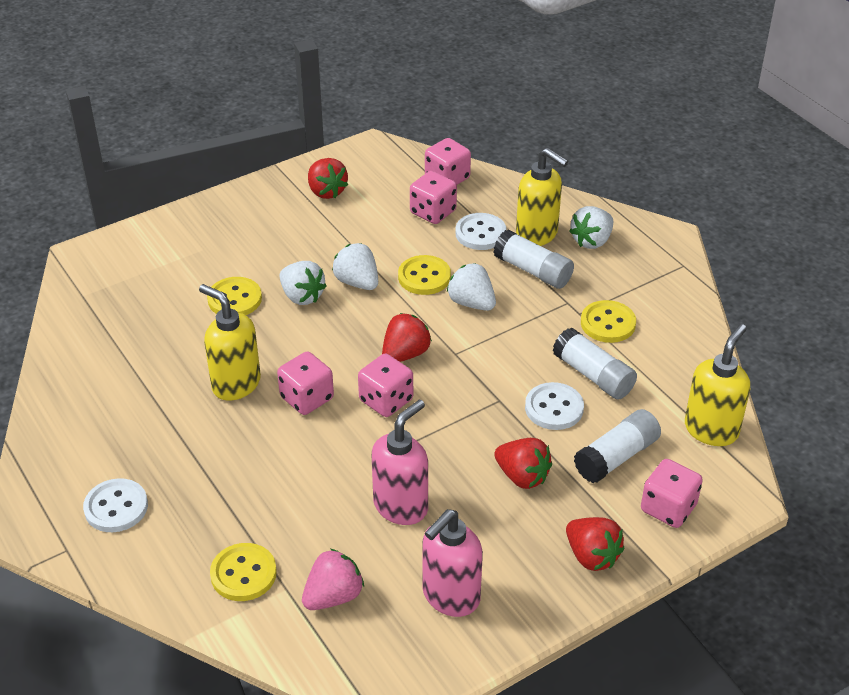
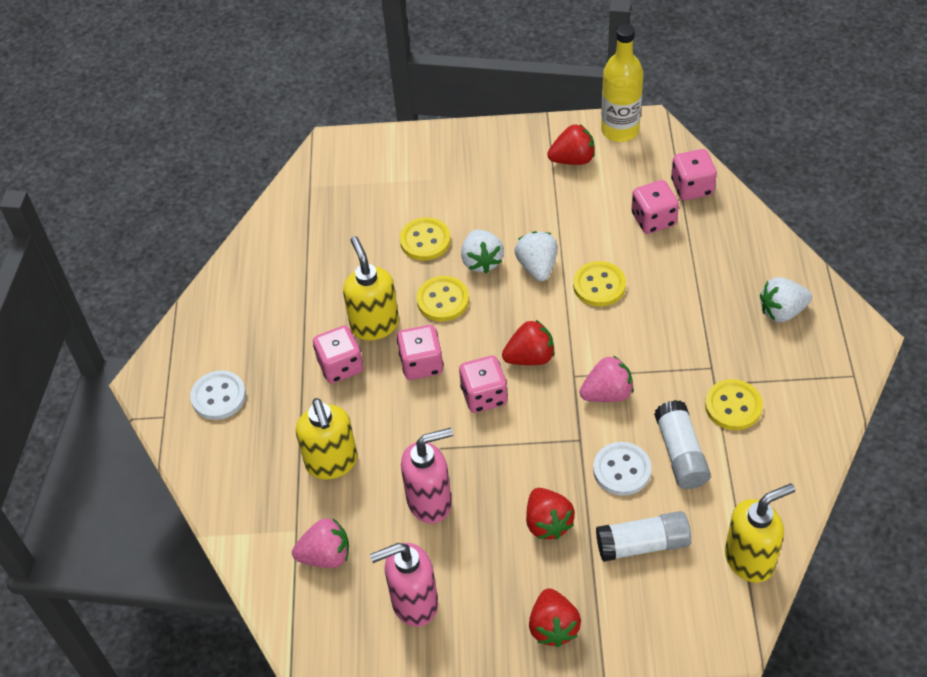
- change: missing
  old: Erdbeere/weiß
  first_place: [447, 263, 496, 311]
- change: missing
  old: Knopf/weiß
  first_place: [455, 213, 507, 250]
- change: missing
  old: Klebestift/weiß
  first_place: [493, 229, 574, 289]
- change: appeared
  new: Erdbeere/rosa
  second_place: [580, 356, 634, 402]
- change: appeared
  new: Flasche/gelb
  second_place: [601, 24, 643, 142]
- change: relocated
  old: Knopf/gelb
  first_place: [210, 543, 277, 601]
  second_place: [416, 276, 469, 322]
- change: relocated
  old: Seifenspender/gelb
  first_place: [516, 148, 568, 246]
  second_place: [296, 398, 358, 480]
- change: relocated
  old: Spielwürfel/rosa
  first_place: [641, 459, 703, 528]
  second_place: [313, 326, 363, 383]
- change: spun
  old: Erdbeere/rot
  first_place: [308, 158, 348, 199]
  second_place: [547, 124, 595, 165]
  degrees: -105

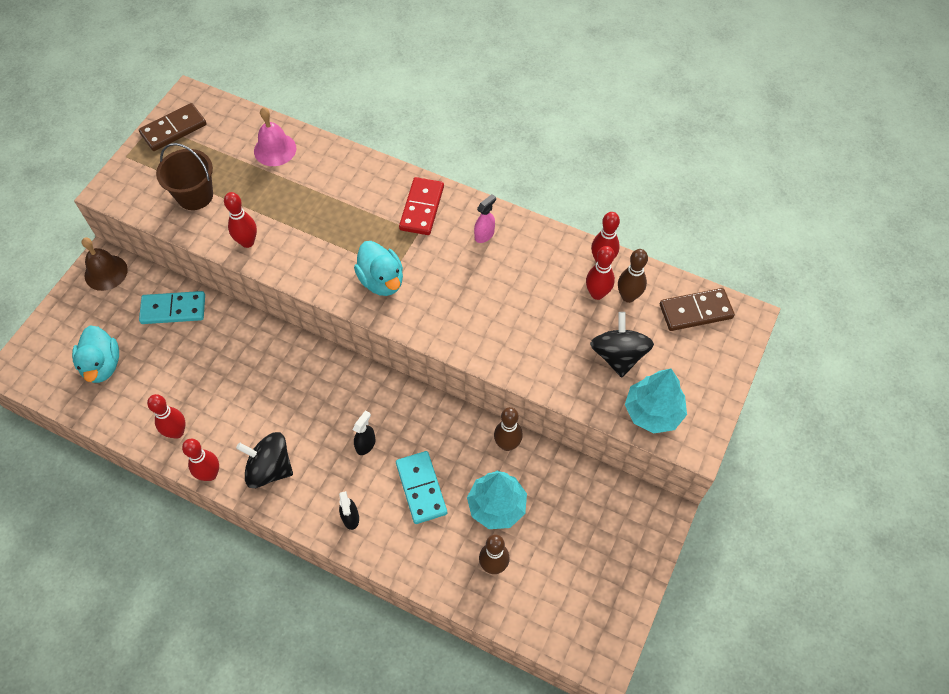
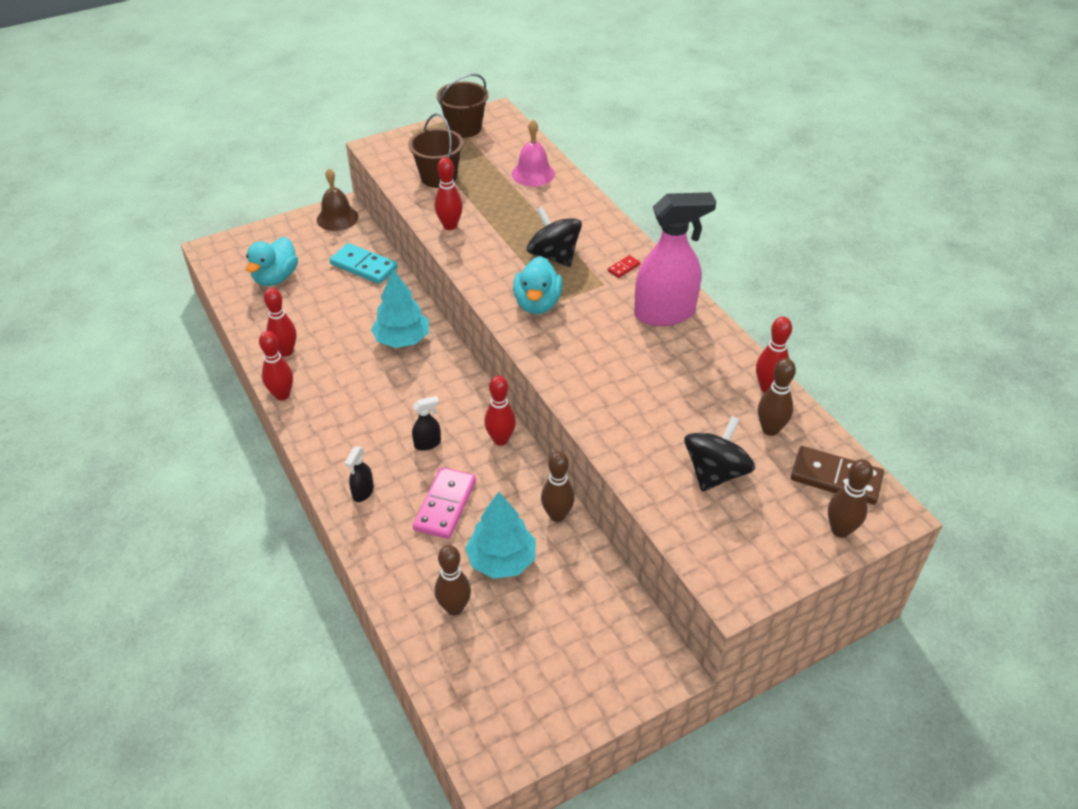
- change: appeared
  new: Bowlingkegel/braun
  second_place: [828, 459, 873, 538]
- change: relocated
  old: Kreisel/schwarz
  first_place: [236, 432, 293, 488]
  second_place: [527, 207, 582, 267]
- change: relocated
  old: Bowlingkegel/rot
  first_place: [586, 246, 615, 300]
  second_place: [484, 376, 516, 446]
- change: relocated
  old: Baum/türkis
  first_place: [625, 368, 687, 434]
  second_place: [371, 269, 429, 348]
- change: exchanged
  old: Dominostein/braun
  new: Eimer/braun
  first_place: [139, 103, 207, 151]
  second_place: [437, 74, 488, 138]
- change: colour
  old: Dominostein/türkis
  new: Dominostein/rosa
  first_place: [396, 451, 447, 524]
  second_place: [413, 467, 476, 539]
- change: size
  old: Dominostein/rot
  first_place: [399, 177, 444, 235]
  second_place: [608, 255, 640, 278]
  factor: 0.46
- change: size
  old: Sprühflasche/rosa
  first_place: [474, 194, 496, 243]
  second_place: [634, 192, 716, 326]
  factor: 2.31

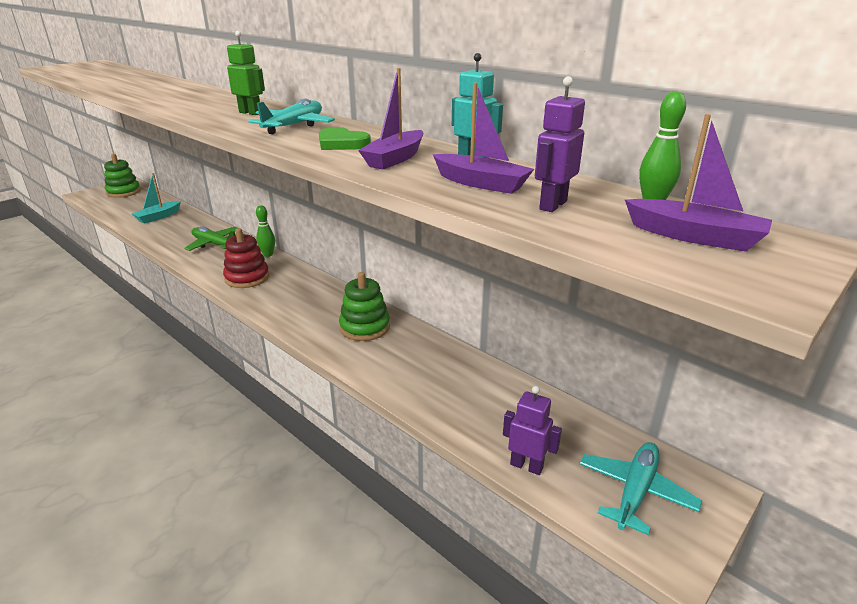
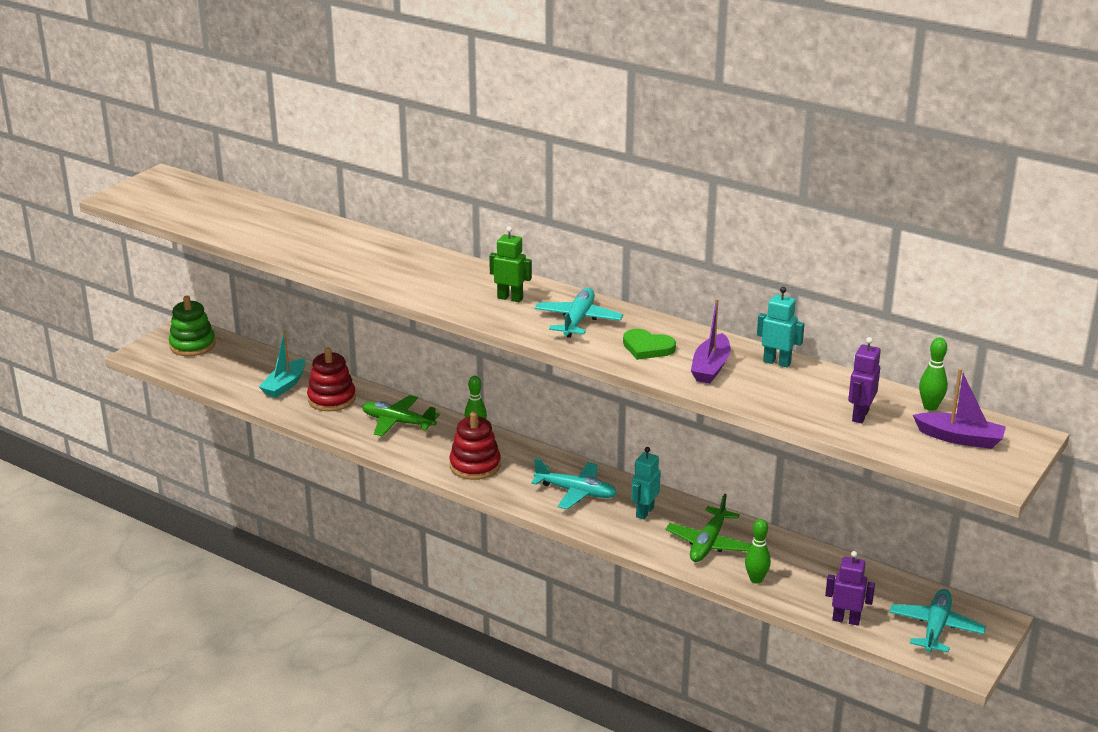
- change: missing
  old: Boot/lila
  first_place: [433, 83, 534, 194]
- change: appeared
  new: Stapelspielzeug/rot
  second_place: [307, 347, 356, 411]
- change: appeared
  new: Flugzeug/türkis
  second_place: [531, 458, 617, 509]
- change: appeared
  new: Flugzeug/grün
  second_place: [665, 494, 751, 562]
- change: appeared
  new: Bowlingkegel/grün
  second_place: [745, 519, 771, 584]
- change: exchanged
  old: Stapelspielzeug/grün
  new: Roboter/türkis
  first_place: [339, 272, 390, 341]
  second_place: [632, 447, 661, 519]

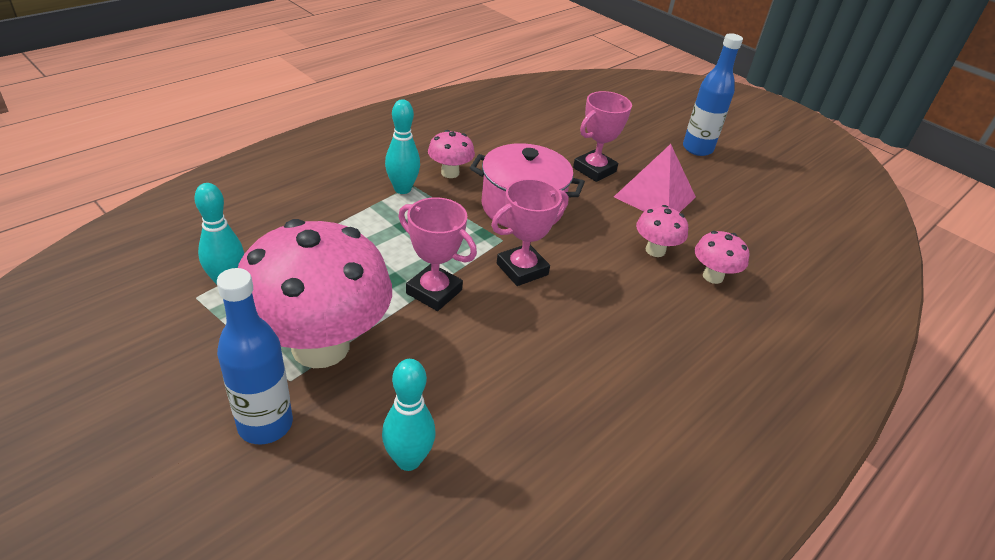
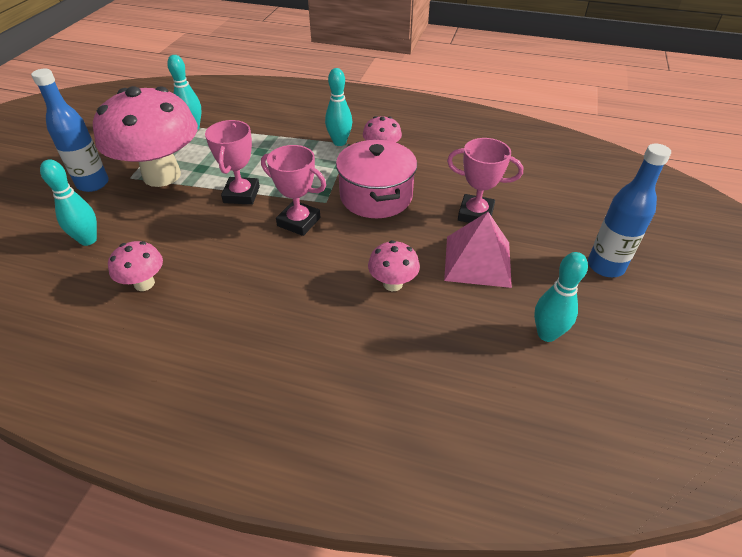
- change: appeared
  new: Bowlingkegel/türkis
  second_place: [534, 252, 588, 342]
- change: relocated
  old: Pilz/rosa
  first_place: [695, 231, 749, 284]
  second_place: [108, 241, 163, 291]

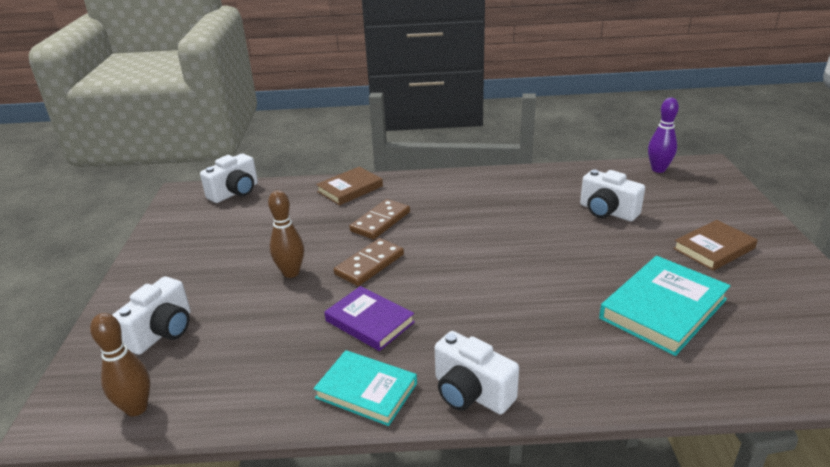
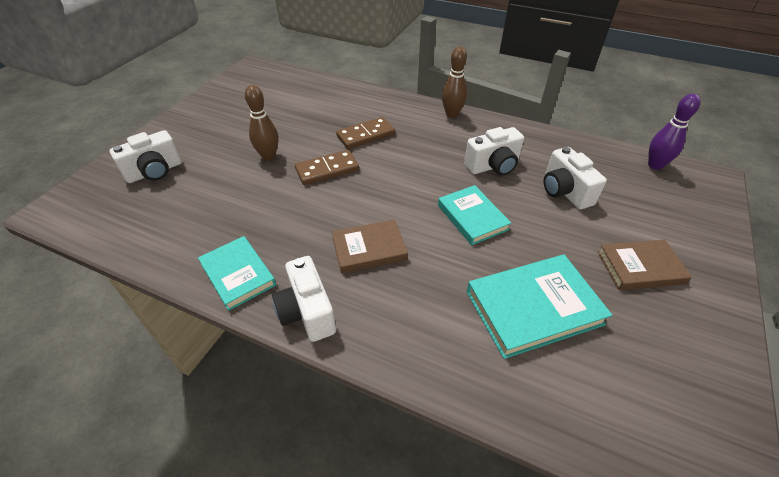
- change: missing
  old: Buch/lila
  first_place: [324, 286, 415, 351]
- change: appeared
  new: Buch/türkis
  second_place: [438, 185, 511, 245]
- change: relocated
  old: Bowlingkegel/braun
  first_place: [90, 313, 150, 416]
  second_place: [442, 46, 467, 118]
- change: relocated
  old: Kamera/weiß
  first_place: [200, 154, 258, 203]
  second_place: [464, 127, 524, 176]
- change: relocated
  old: Buch/braun
  first_place: [316, 167, 383, 205]
  second_place: [332, 219, 408, 274]

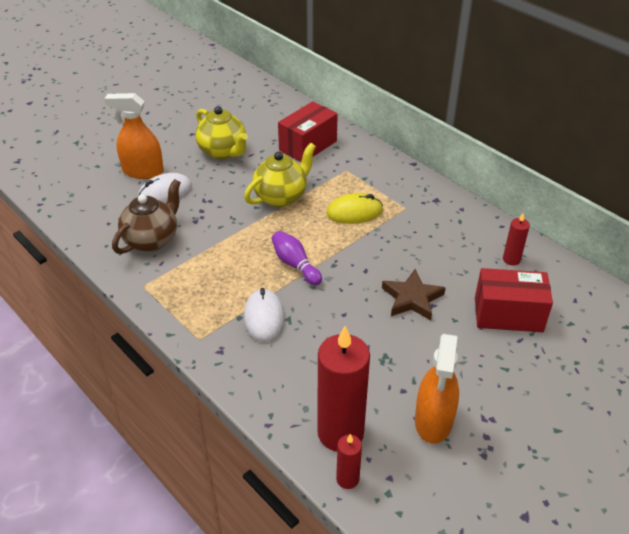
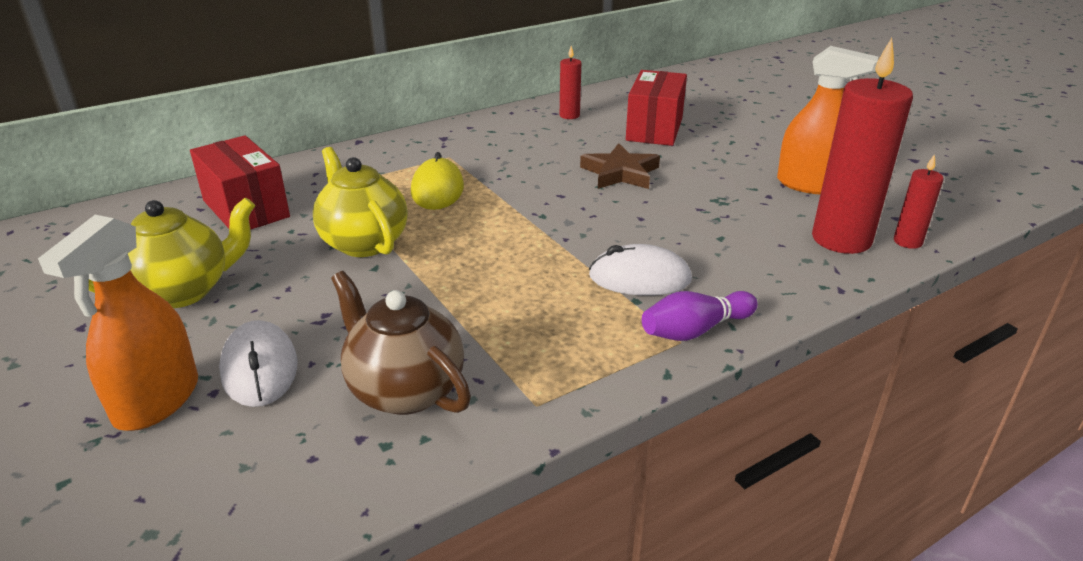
- change: relocated
  old: Bowlingkegel/lila
  first_place: [272, 231, 322, 286]
  second_place: [642, 291, 758, 341]

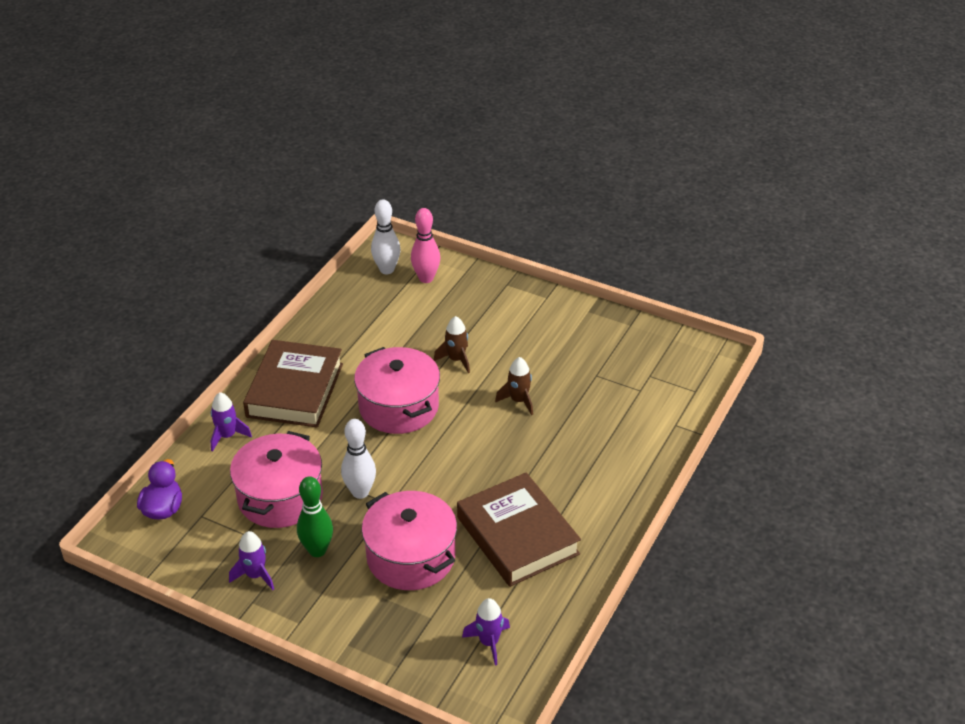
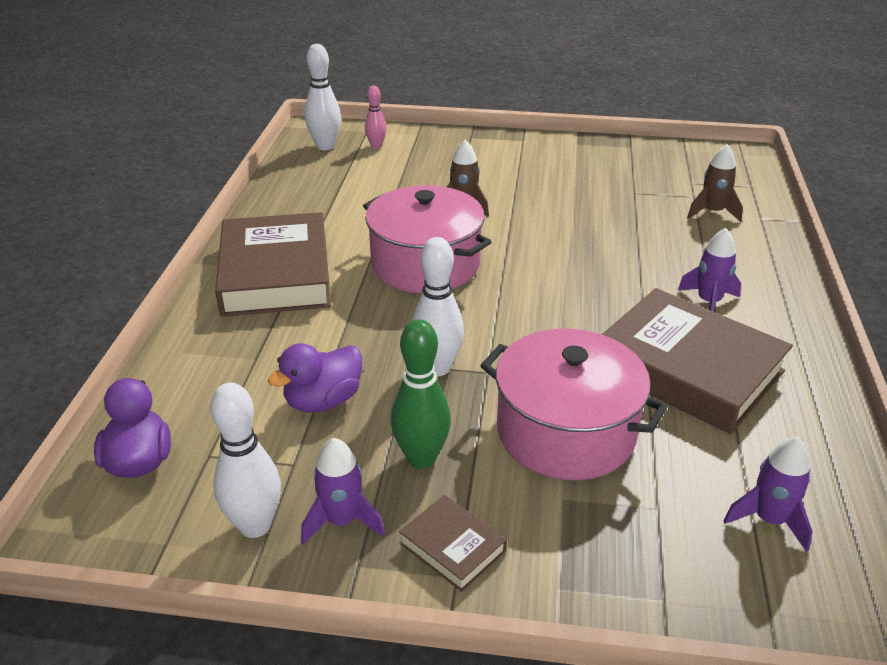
- change: appeared
  new: Bowlingkegel/weiß
  second_place: [210, 382, 281, 538]
- change: appeared
  new: Buch/braun
  second_place: [399, 495, 507, 592]
- change: relocated
  old: Rakete/lila
  first_place: [211, 392, 252, 452]
  second_place: [678, 228, 741, 312]
- change: relocated
  old: Rakete/braun
  first_place: [495, 357, 533, 415]
  second_place: [687, 144, 743, 222]
- change: exchanged
  old: Kochtopf/rosa
  new: Ente/lila
  first_place: [230, 431, 323, 528]
  second_place: [267, 343, 362, 413]
- change: size
  old: Bowlingkegel/rosa
  first_place: [411, 208, 440, 283]
  second_place: [365, 86, 387, 149]
  factor: 0.61

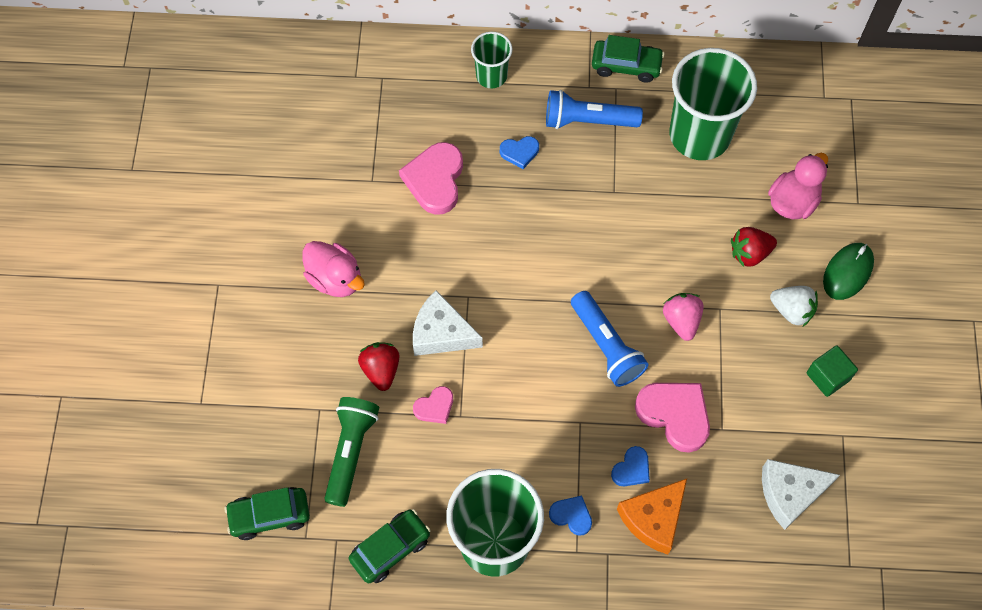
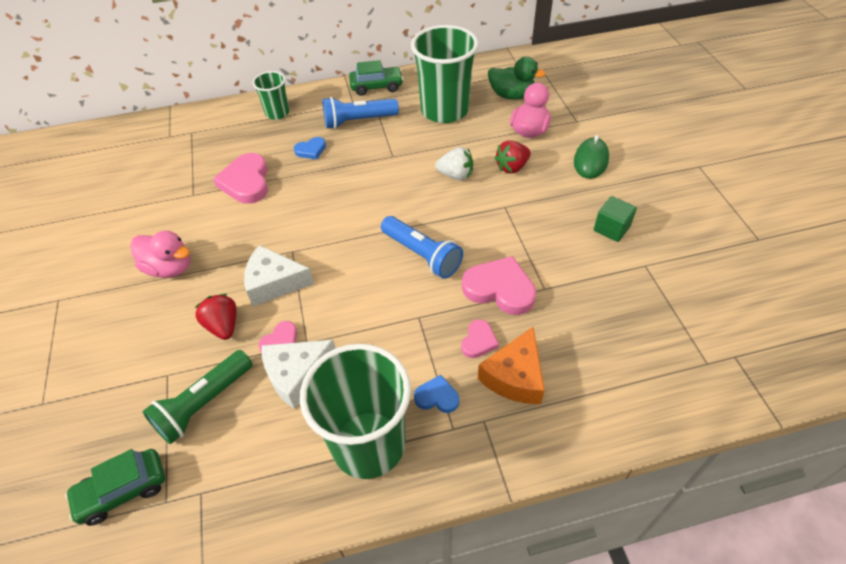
- change: missing
  old: Auto/grün
  first_place: [349, 509, 431, 583]
- change: missing
  old: Erdbeere/rosa
  first_place: [663, 293, 704, 341]
- change: appeared
  new: Ente/grün
  second_place: [488, 57, 546, 100]
- change: relocated
  old: Käse/weiß
  first_place: [762, 459, 840, 530]
  second_place: [262, 340, 335, 409]
- change: relocated
  old: Erdbeere/weiß
  first_place: [770, 286, 818, 327]
  second_place: [435, 147, 473, 181]
- change: colour
  old: Herz/blau
  new: Herz/rosa
  first_place: [611, 446, 650, 486]
  second_place: [461, 319, 499, 358]
- change: spun
  old: Taschenlampe/grün
  first_place: [324, 397, 379, 507]
  second_place: [142, 350, 253, 444]
  degrees: -135

